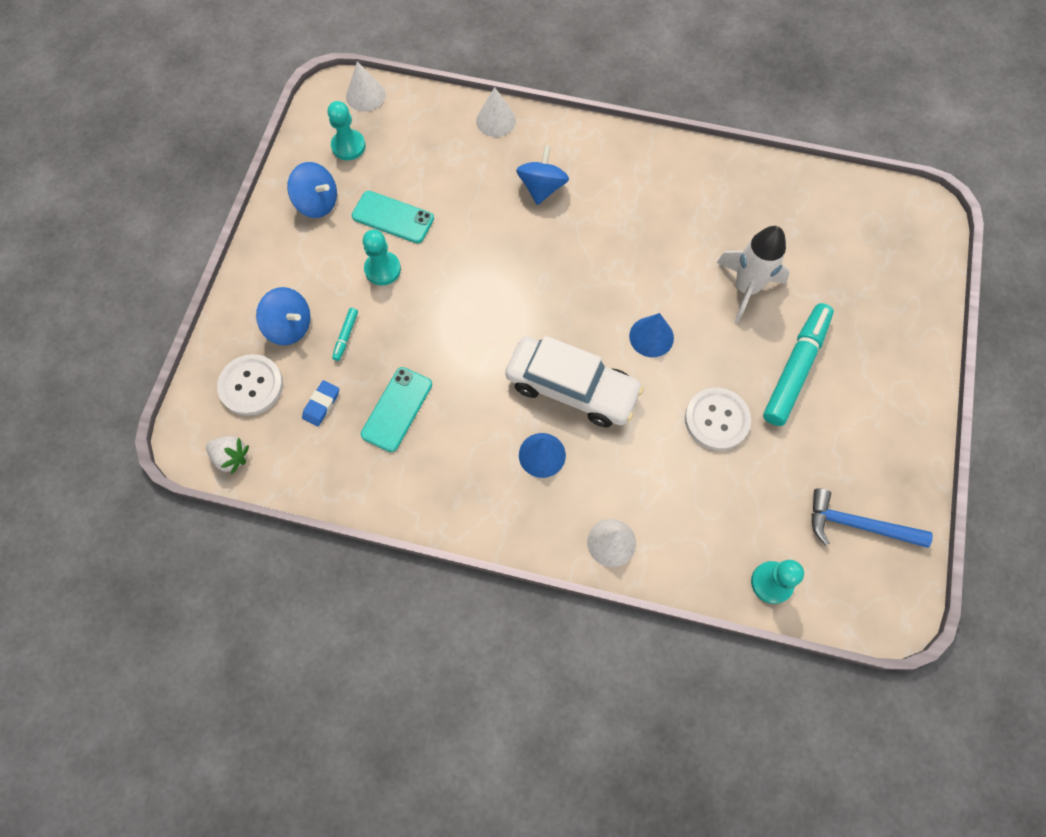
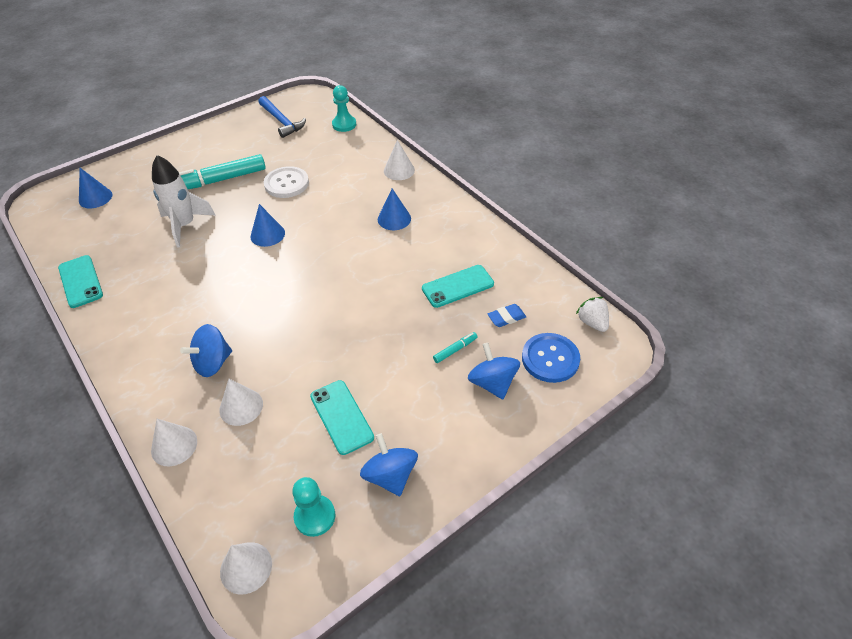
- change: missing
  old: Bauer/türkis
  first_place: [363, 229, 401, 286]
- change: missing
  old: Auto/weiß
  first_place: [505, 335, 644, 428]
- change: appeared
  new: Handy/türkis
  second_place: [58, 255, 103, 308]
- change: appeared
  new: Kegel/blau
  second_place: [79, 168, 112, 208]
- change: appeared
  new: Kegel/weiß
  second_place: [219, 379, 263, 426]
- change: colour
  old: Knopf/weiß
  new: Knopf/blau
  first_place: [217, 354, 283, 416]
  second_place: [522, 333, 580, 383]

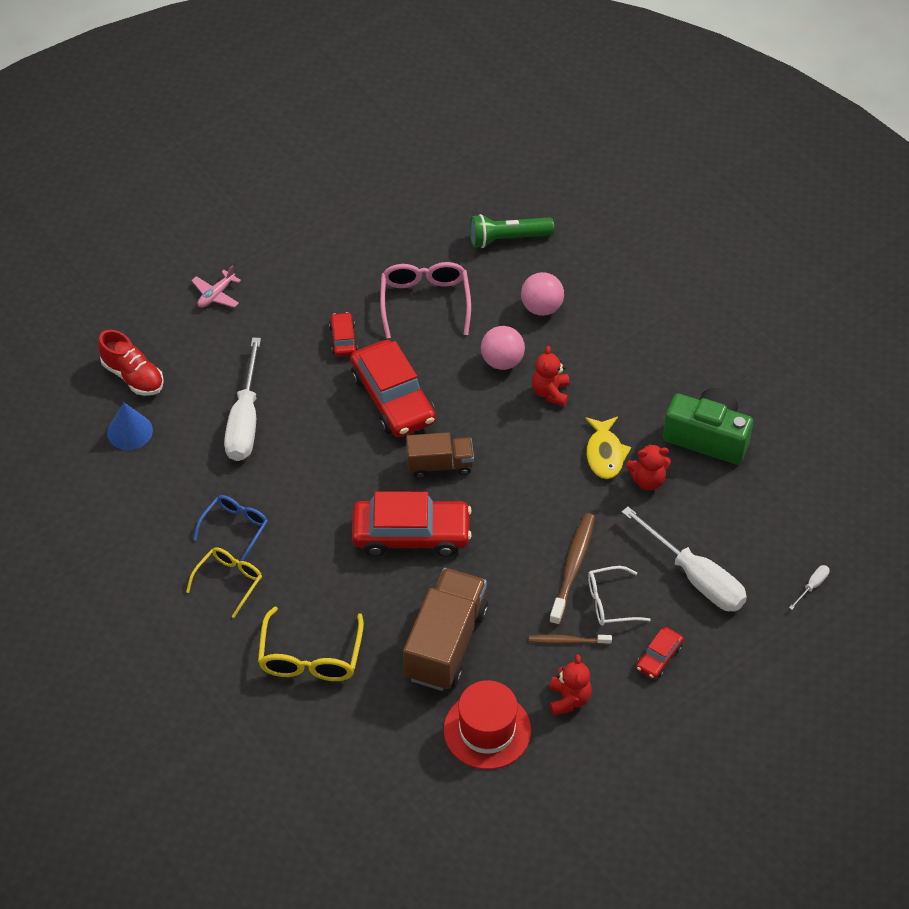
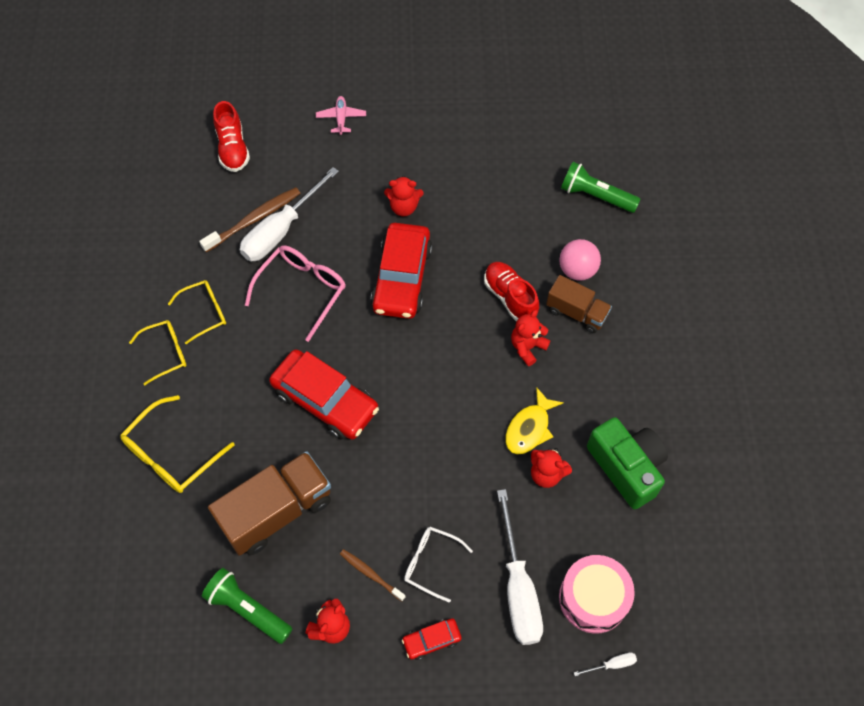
- change: missing
  old: Kegel/blau
  first_place: [107, 403, 153, 450]
- change: appeared
  new: Trommel/rosa
  second_place: [559, 555, 635, 634]
- change: relocated
  old: Brille/rosa
  first_place: [380, 262, 471, 339]
  second_place: [245, 246, 346, 342]
- change: relocated
  old: Lastwagen/braun
  first_place: [406, 432, 474, 478]
  second_place: [546, 275, 612, 333]
- change: relocated
  old: Zahnbürste/braun
  first_place: [549, 513, 595, 626]
  second_place: [199, 187, 301, 252]
- change: exchanged
  old: Auto/rot
  new: Teddybär/rot
  first_place: [329, 312, 358, 357]
  second_place: [384, 176, 423, 216]
- change: exchanged
  old: Hut/rot
  new: Taschenlampe/grün
  first_place: [444, 680, 531, 769]
  second_place: [202, 568, 292, 644]
- change: exchanged
  old: Ball/rosa
  new: Schuh/rot
  first_place: [481, 326, 525, 370]
  second_place: [484, 262, 539, 321]
- change: colour
  old: Brille/blau
  new: Brille/gelb
  first_place: [194, 495, 268, 561]
  second_place: [168, 280, 226, 344]
- change: spun
  old: Flugzeug/rosa
  first_place: [192, 265, 241, 308]
  second_place: [316, 96, 366, 135]
  degrees: 105

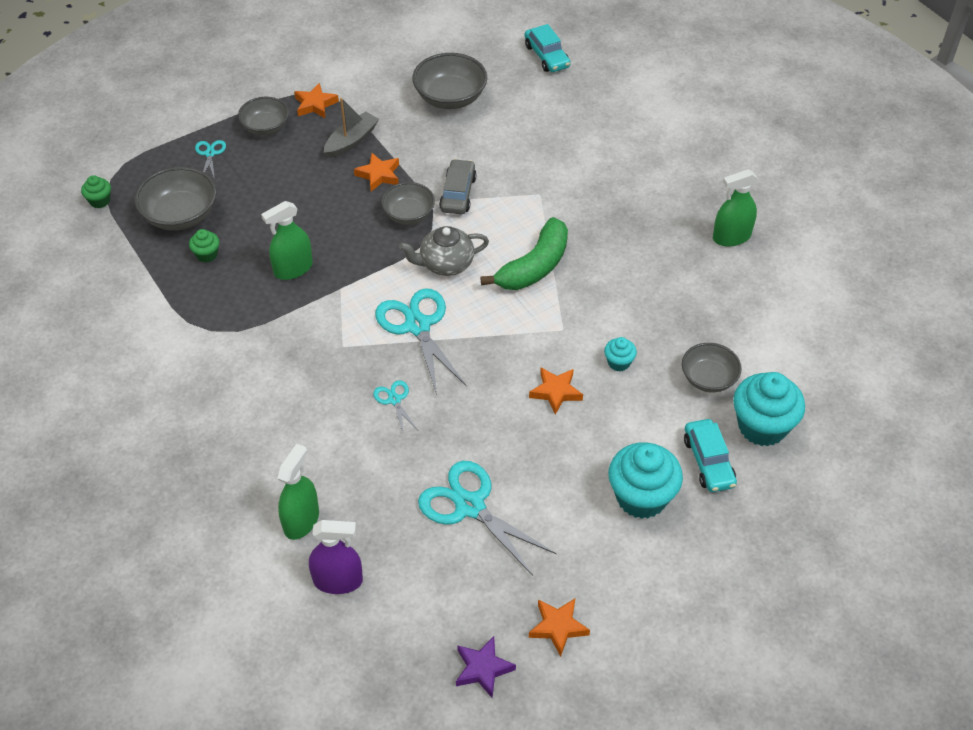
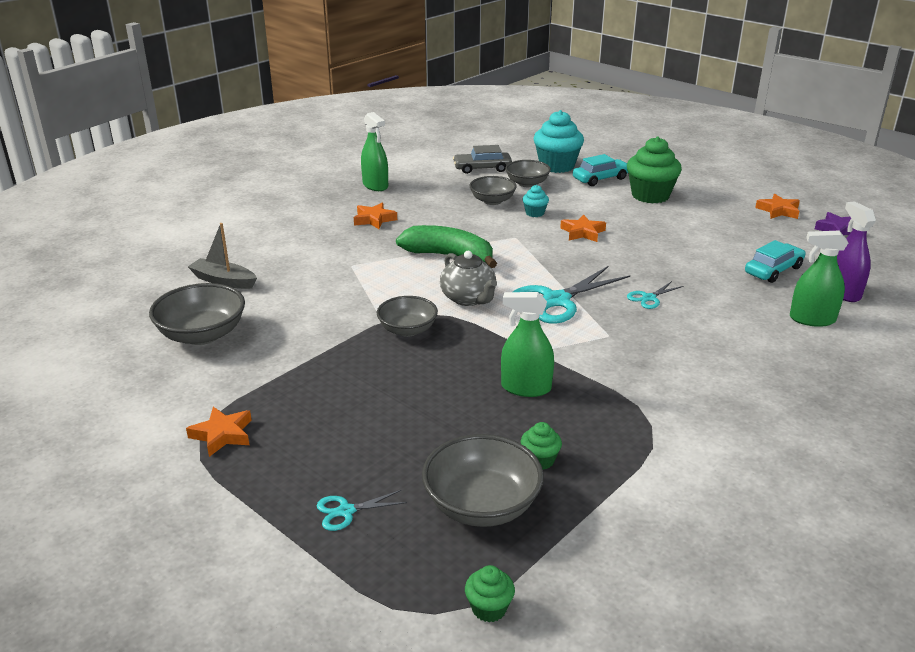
- change: missing
  old: Schere/türkis
  first_place: [418, 461, 556, 576]
- change: relocated
  old: Schüssel/grau
  first_place: [238, 97, 289, 135]
  second_place: [469, 176, 517, 205]
- change: relocated
  old: Boot/grau
  first_place: [324, 98, 379, 158]
  second_place: [188, 223, 257, 289]
- change: relocated
  old: Stern/orange
  first_place: [354, 153, 399, 191]
  second_place: [354, 202, 397, 229]
- change: relocated
  old: Auto/grau
  first_place: [439, 159, 477, 214]
  second_place: [453, 145, 512, 174]
- change: relocated
  old: Auto/türkis
  first_place: [525, 24, 571, 72]
  second_place: [745, 240, 806, 283]
- change: colour
  old: Muffin/türkis
  new: Muffin/grün
  first_place: [608, 442, 683, 519]
  second_place: [627, 136, 682, 204]
- change: spun
  old: Sprühflasche/grün
  first_place: [261, 201, 313, 280]
  second_place: [501, 292, 554, 397]
  degrees: 150

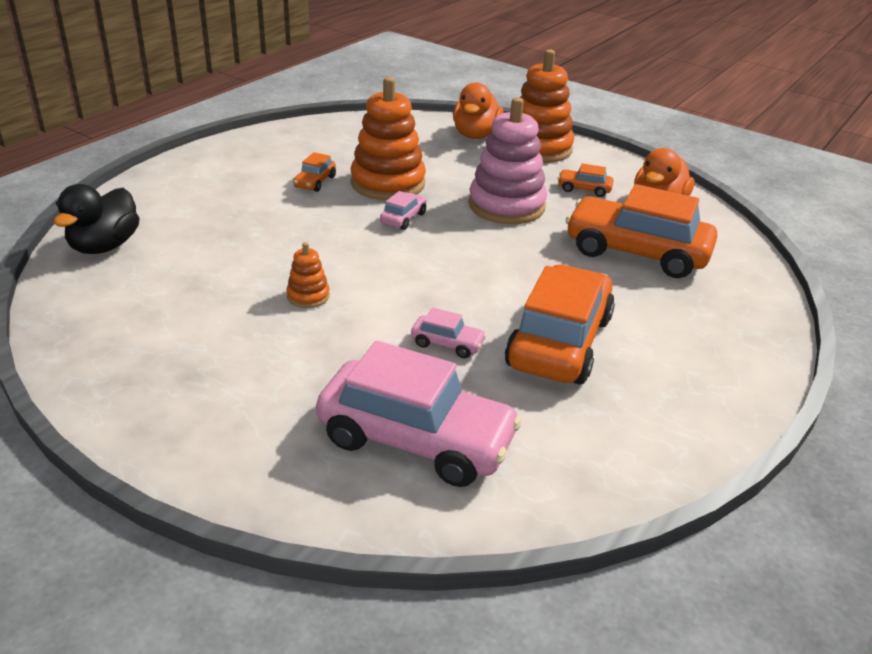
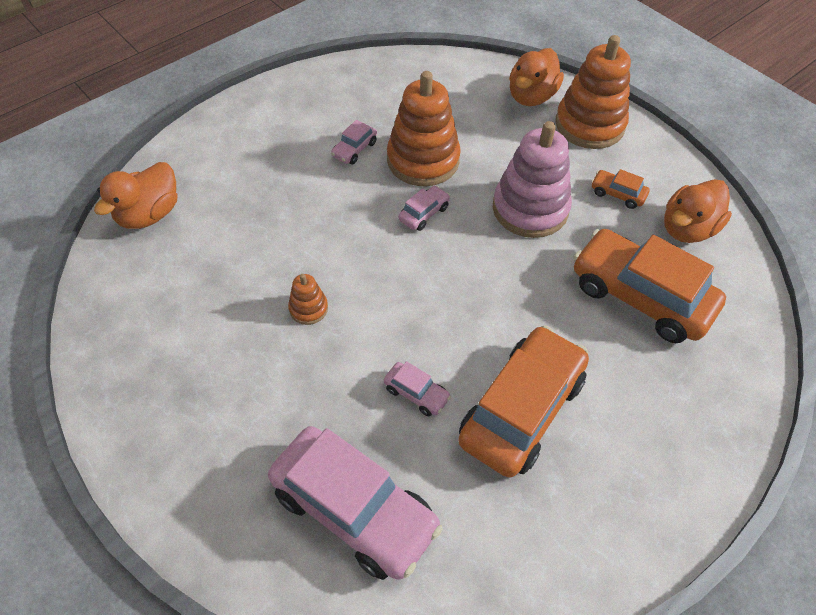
- change: colour
  old: Ente/schwarz
  new: Ente/orange
  first_place: [54, 184, 139, 254]
  second_place: [94, 162, 177, 229]
- change: colour
  old: Auto/orange
  new: Auto/rosa
  first_place: [293, 152, 336, 192]
  second_place: [331, 120, 377, 164]

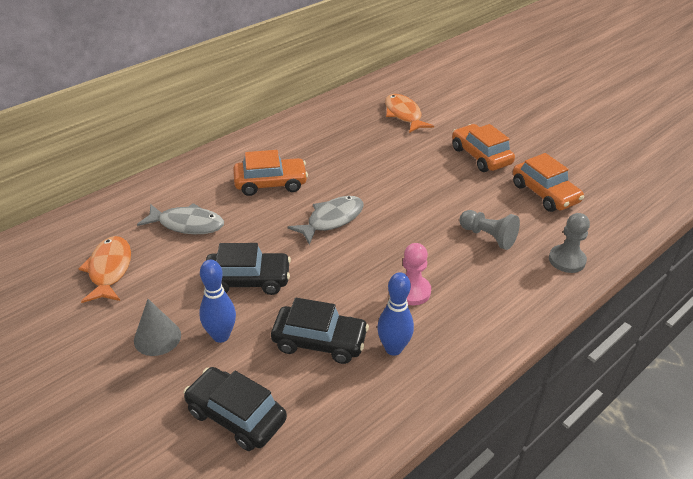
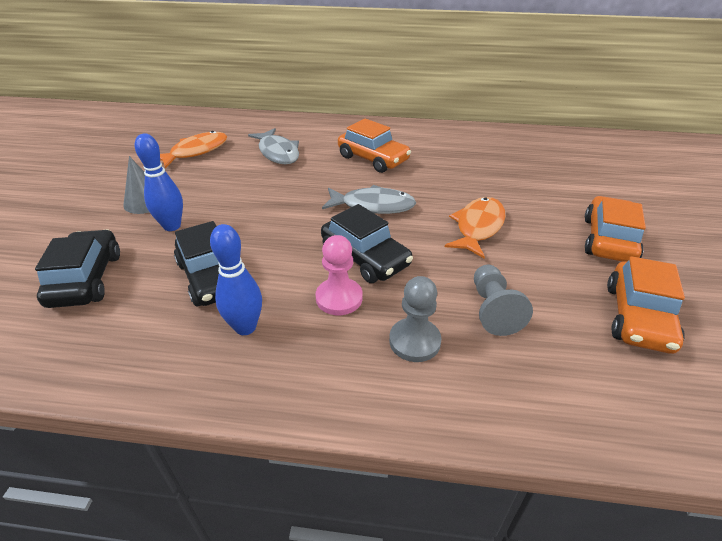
- change: relocated
  old: Auto/schwarz
  first_place: [206, 243, 291, 295]
  second_place: [321, 204, 413, 283]
- change: relocated
  old: Fisch/orange
  first_place: [385, 94, 434, 133]
  second_place: [445, 197, 506, 259]
- change: relocated
  old: Bauer/grau
  first_place: [549, 213, 590, 273]
  second_place: [389, 276, 441, 362]

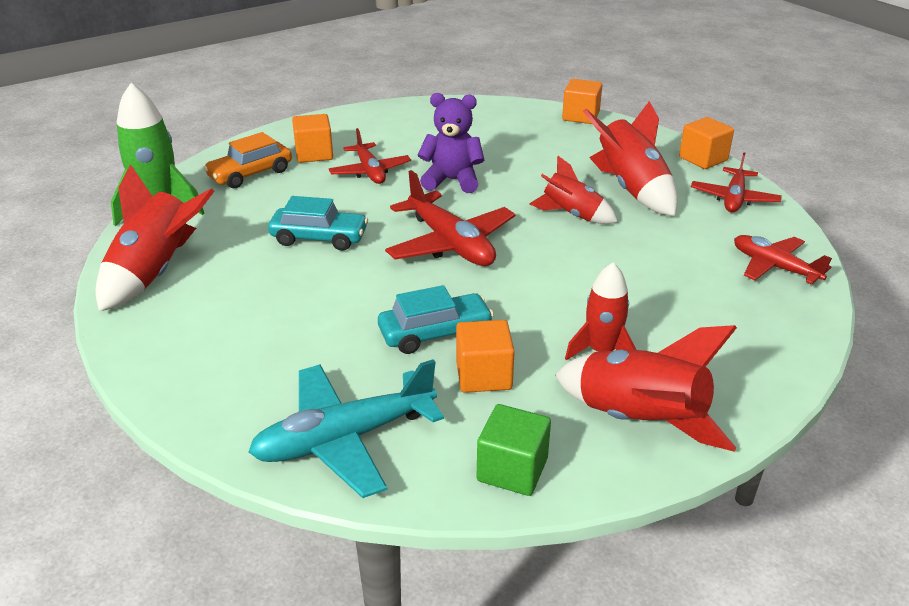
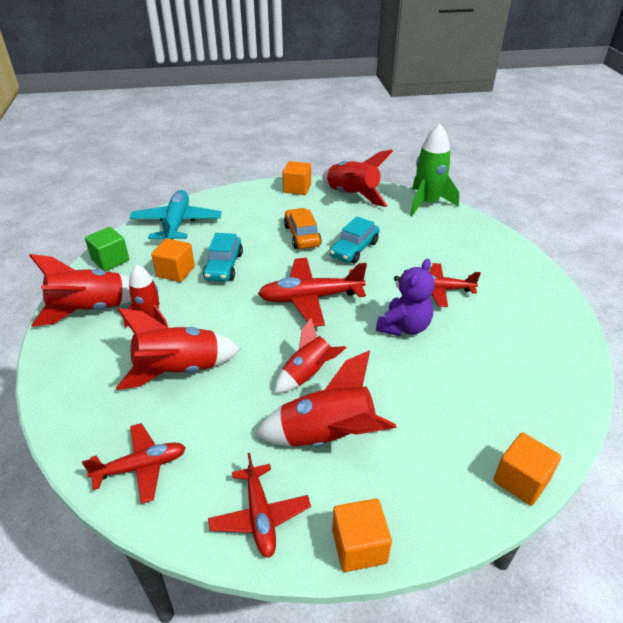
- change: appeared
  new: Rakete/rot
  second_place: [116, 308, 241, 390]
- change: relocated
  old: Auto/orange
  first_place: [203, 132, 292, 188]
  second_place: [284, 208, 322, 249]
- change: relocated
  old: Kubus/orange
  first_place: [292, 114, 333, 163]
  second_place: [282, 161, 311, 195]
- change: spun
  old: Flugzeug/rot
  first_place: [691, 152, 782, 212]
  second_place: [208, 453, 311, 558]
  degrees: -150

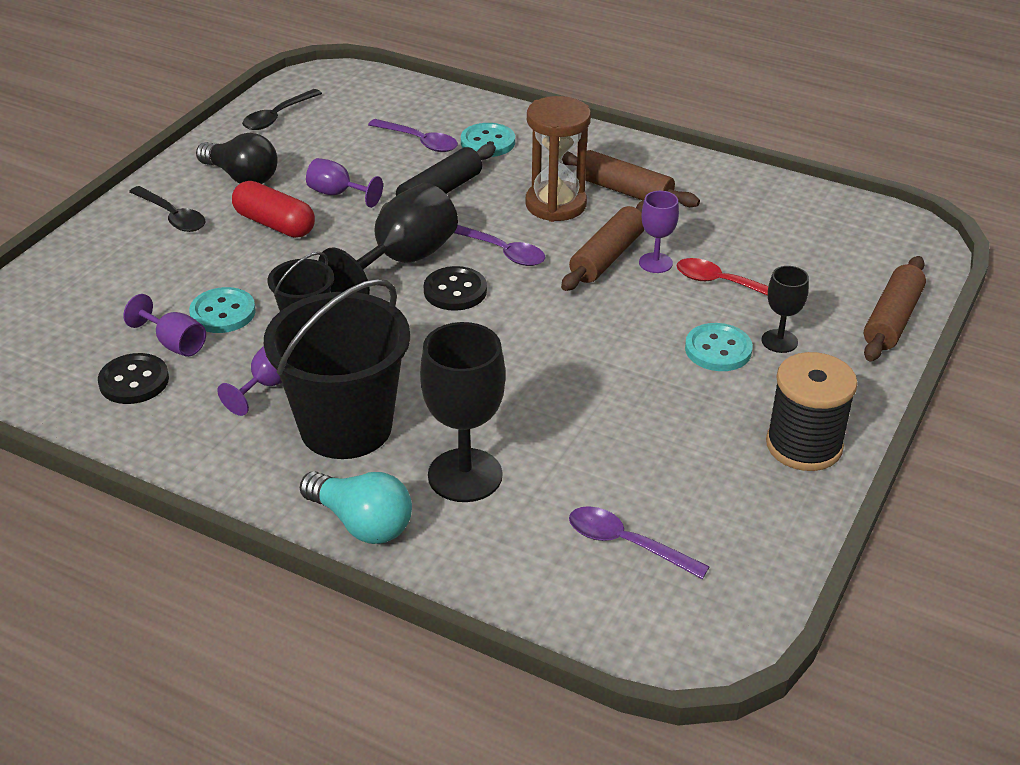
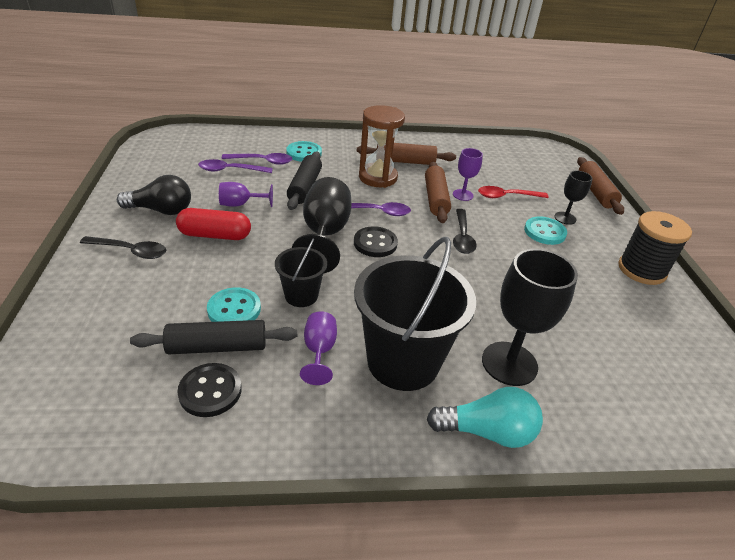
- change: relocated
  old: Löffel/schwarz
  first_place: [242, 89, 322, 130]
  second_place: [453, 209, 477, 254]
- change: relocated
  old: Löffel/lila
  first_place: [569, 506, 710, 579]
  second_place: [198, 159, 273, 173]
- change: exchanged
  old: Kelch/lila
  new: Nudelholz/schwarz
  first_place: [124, 294, 206, 357]
  second_place: [130, 320, 297, 354]

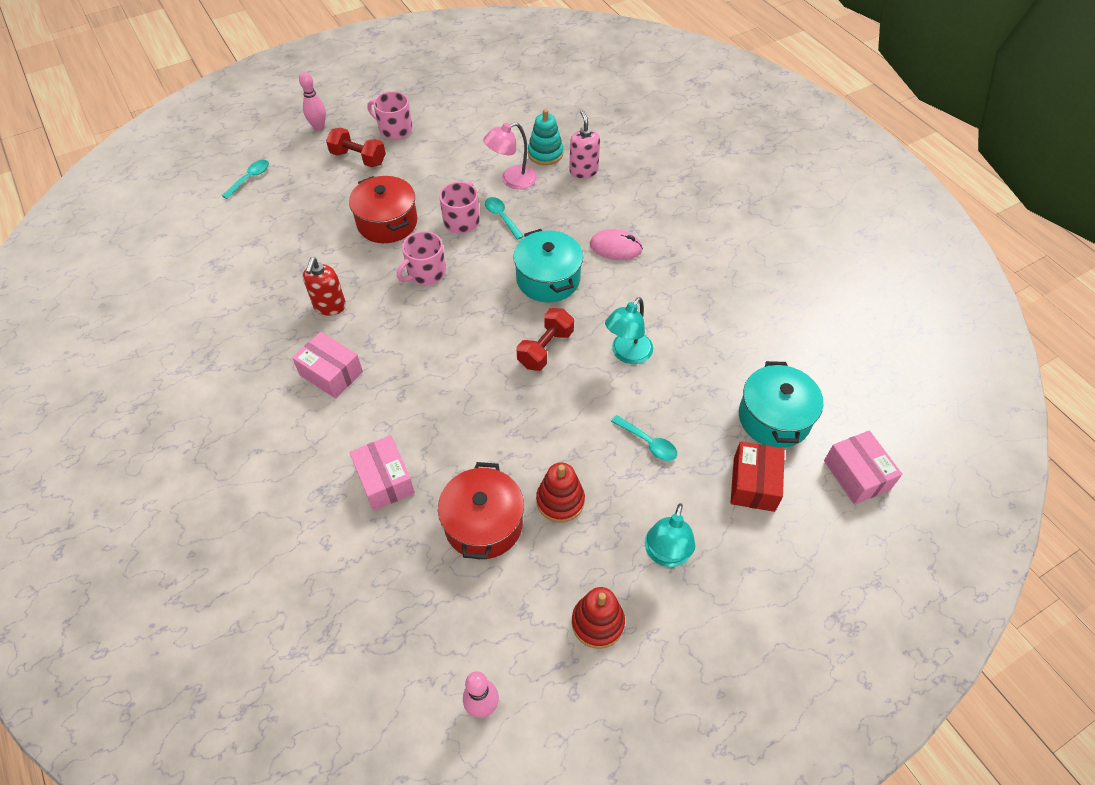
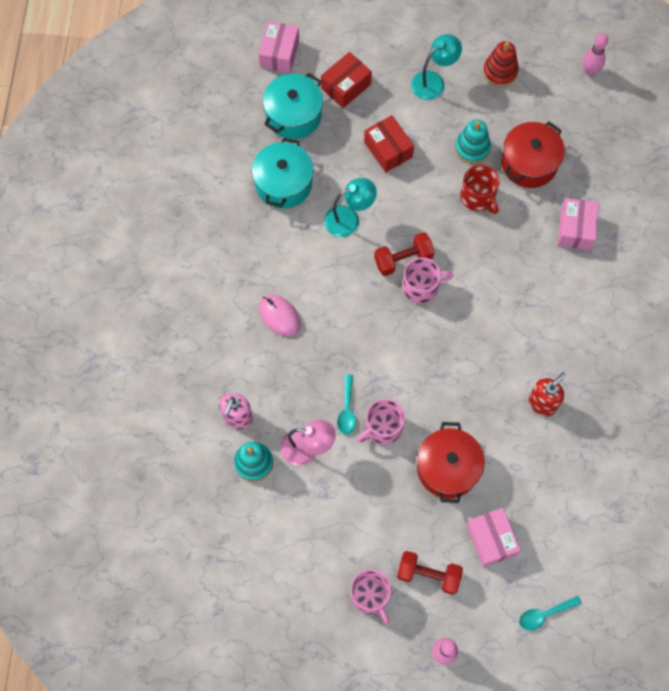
- change: appeared
  new: Tasse/rot
  second_place: [460, 165, 499, 214]
- change: relocated
  old: Schachtel/rosa
  first_place: [292, 332, 363, 399]
  second_place: [466, 508, 521, 567]
- change: relocated
  old: Tasse/rosa
  first_place: [397, 231, 446, 285]
  second_place: [402, 257, 453, 304]
- change: relocated
  old: Kochtopf/türkis
  first_place: [513, 229, 583, 303]
  second_place: [252, 138, 313, 209]
- change: exchanged
  old: Löffel/türkis
  new: Schachtel/rot
  first_place: [611, 415, 677, 461]
  second_place: [364, 115, 414, 172]
- change: colour
  old: Stapelspielzeug/rot
  new: Stapelspielzeug/türkis
  first_place: [536, 462, 585, 522]
  second_place: [455, 119, 491, 164]
- change: spun
  old: Hantel/rot
  first_place: [326, 128, 386, 167]
  second_place: [397, 551, 463, 595]
  degrees: -45

